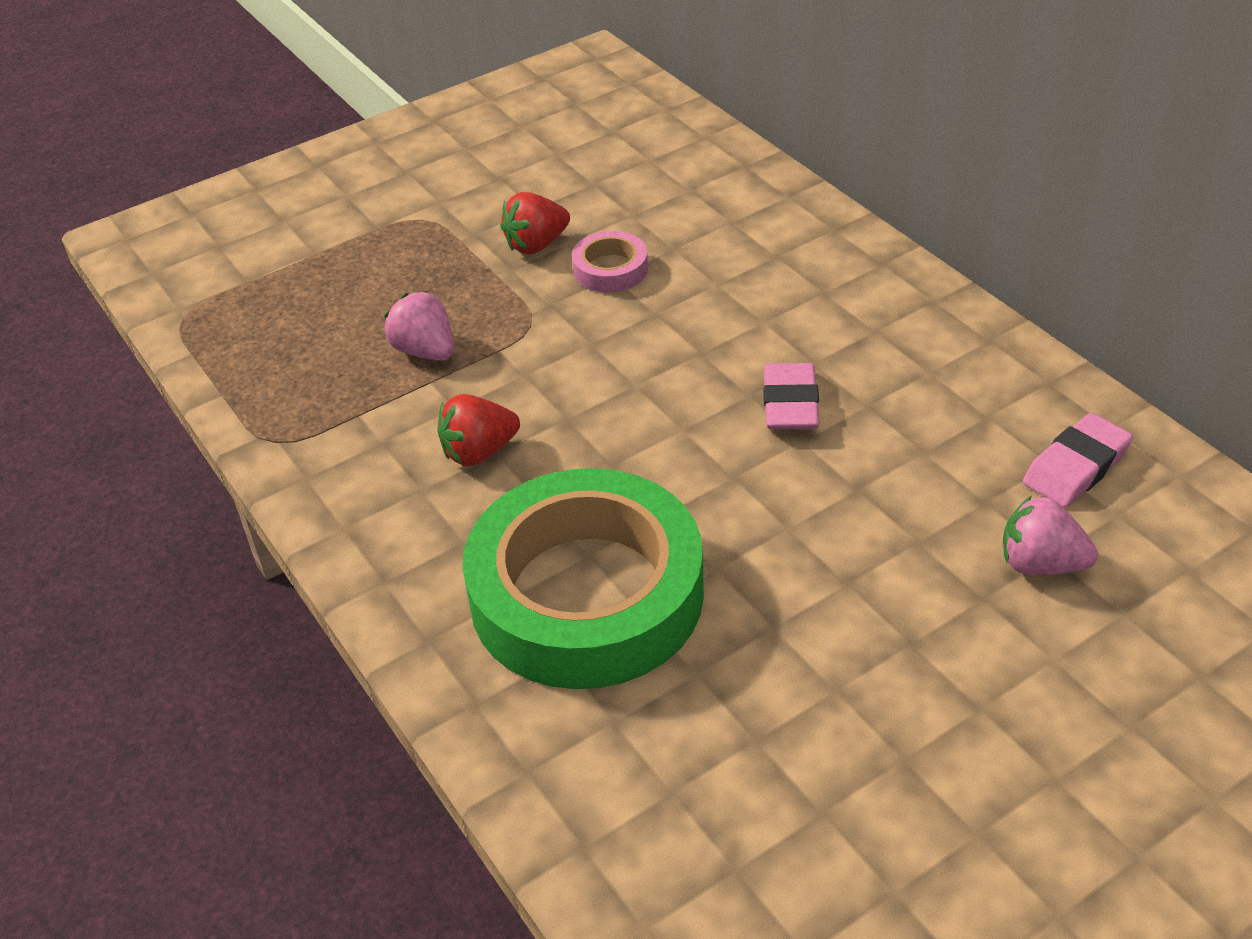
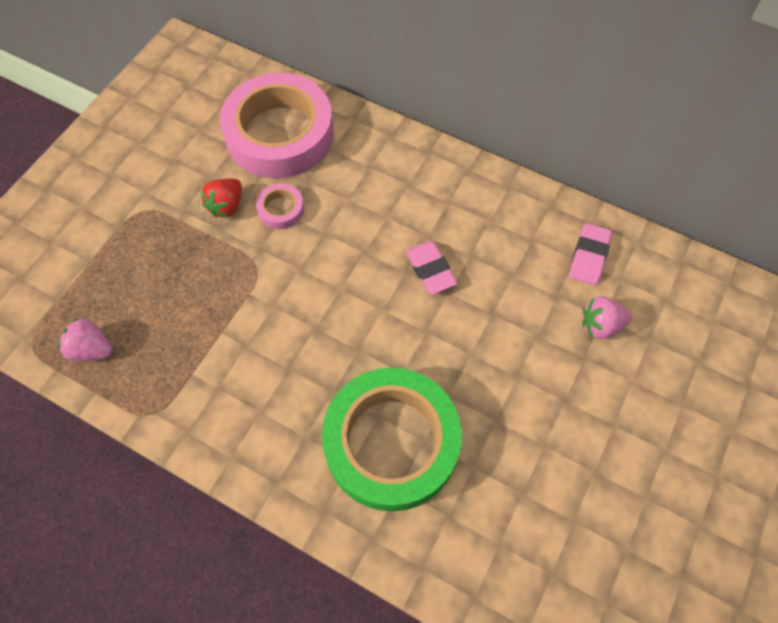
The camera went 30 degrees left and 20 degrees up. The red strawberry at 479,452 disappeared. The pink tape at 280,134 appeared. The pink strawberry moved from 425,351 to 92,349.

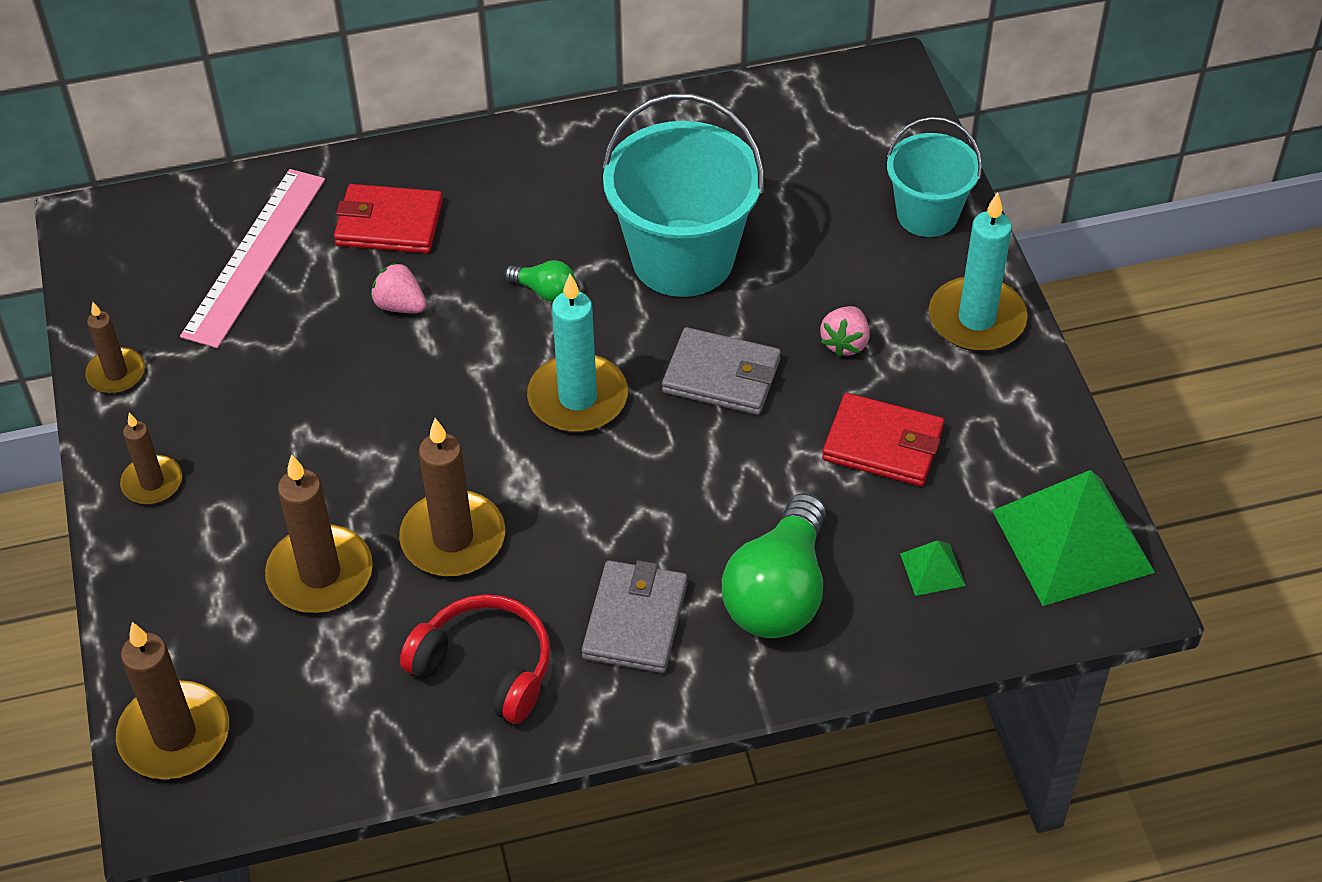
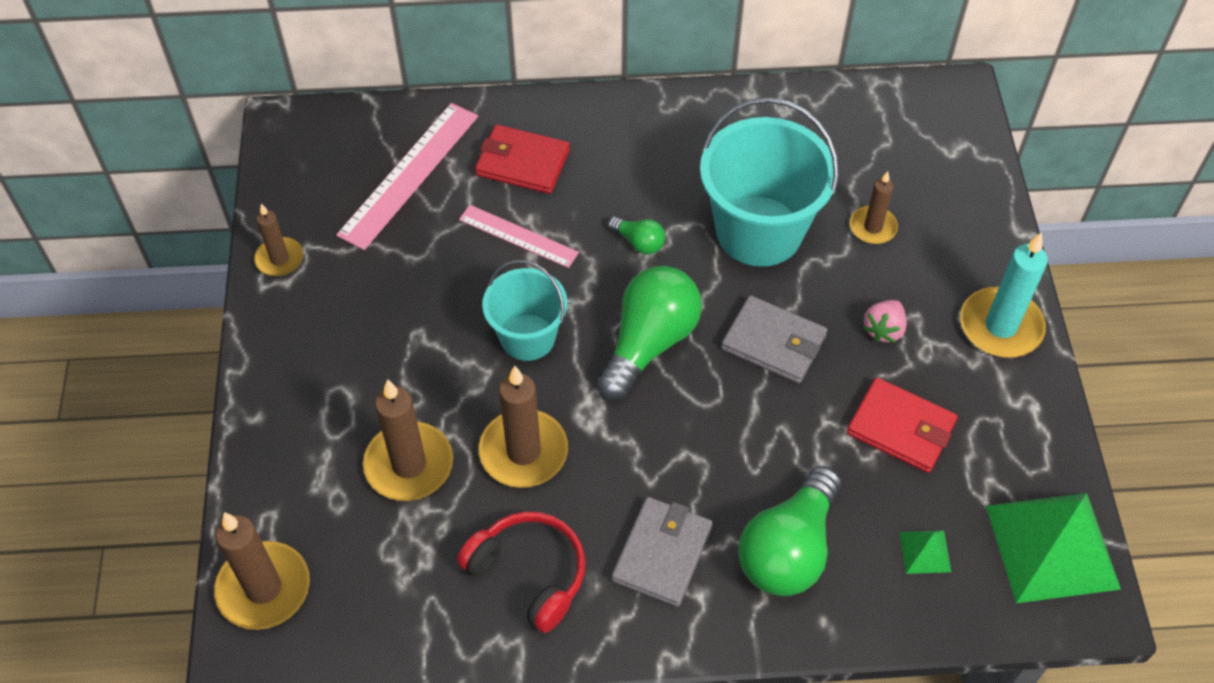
The camera went 10 degrees right and 5 degrees up. The brown candle moved from 152,482 to 873,227. The turquoise bucket moved from 927,214 to 527,337. The pink strawberry at 400,305 was replaced by the pink ruler at 518,236. The turquoise candle at 577,398 was replaced by the green light bulb at 649,342.

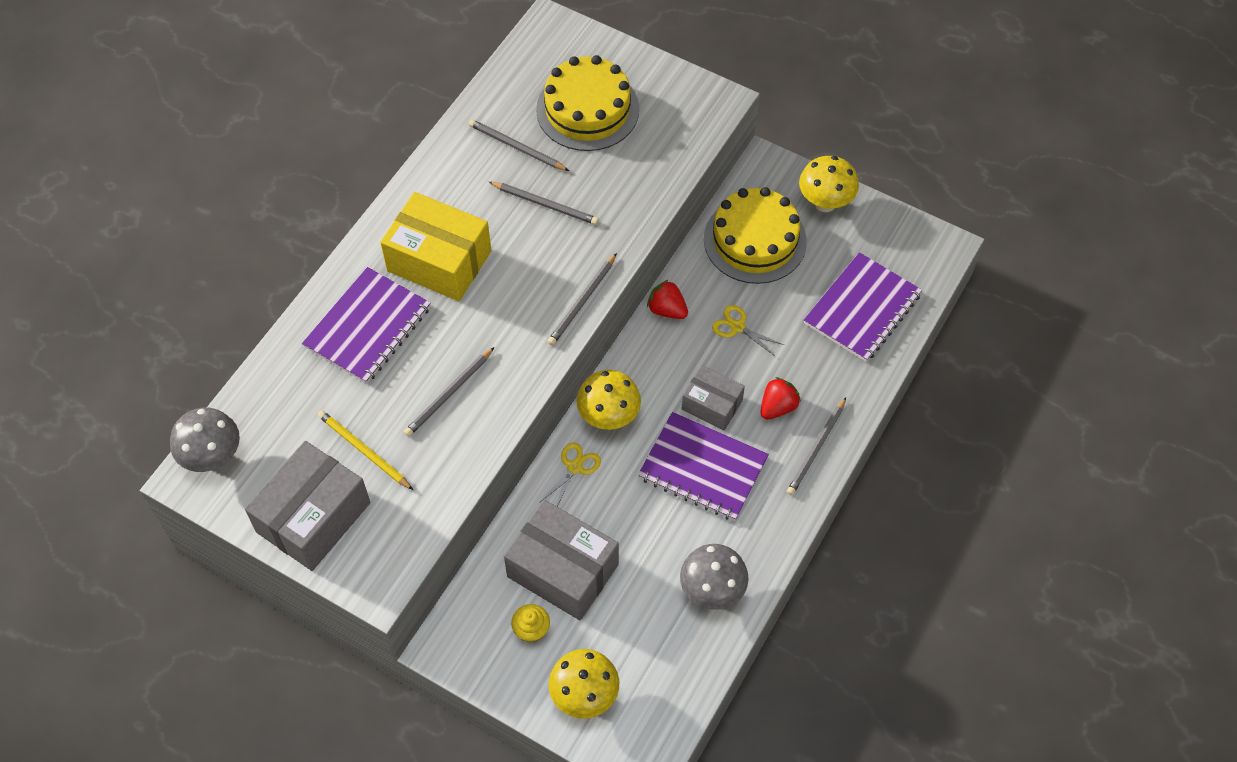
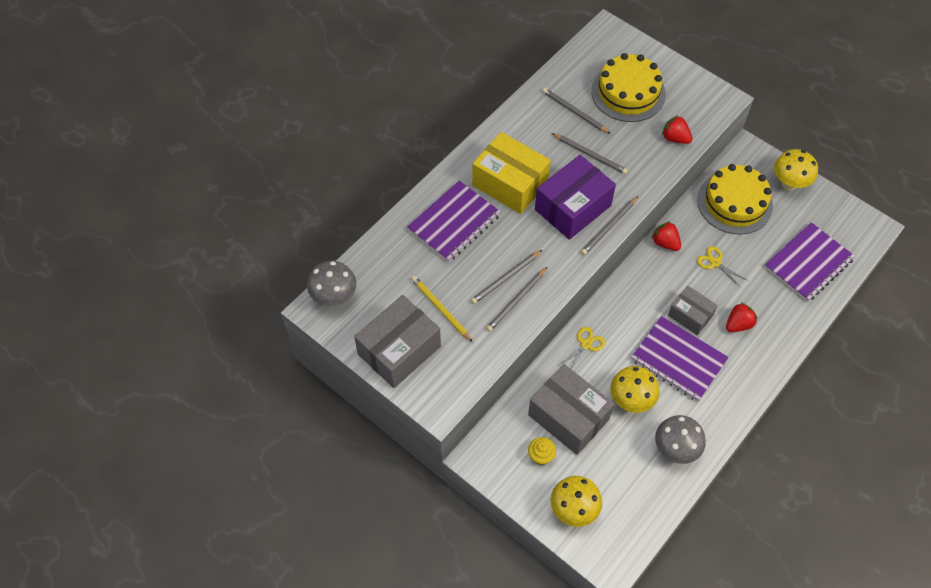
The camera went 10 degrees right and 0 degrees up. The purple box at 573,207 appeared. The red strawberry at 675,138 appeared. The yellow mushroom moved from 608,417 to 631,400. The grey pencil moved from 816,449 to 516,301.

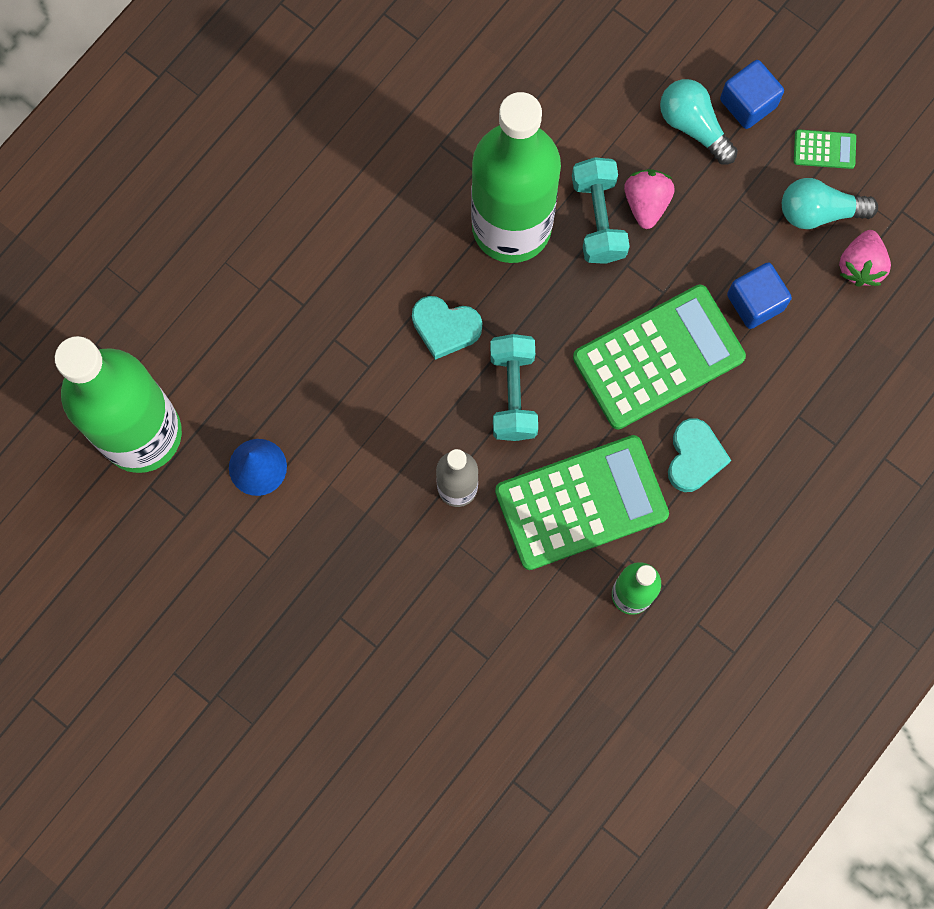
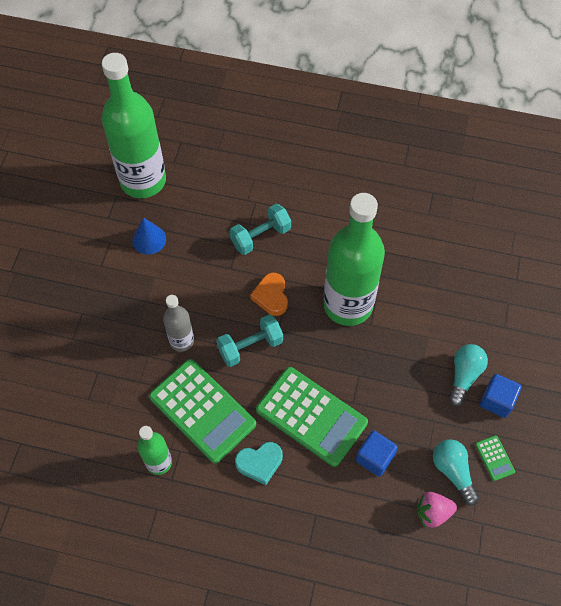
The camera went 65 degrees right and 15 degrees down. The pink strawberry at 646,203 disappeared. The turquoise dumbbell moved from 598,219 to 260,236. The turquoise heart at 445,328 became the orange heart at 271,296.

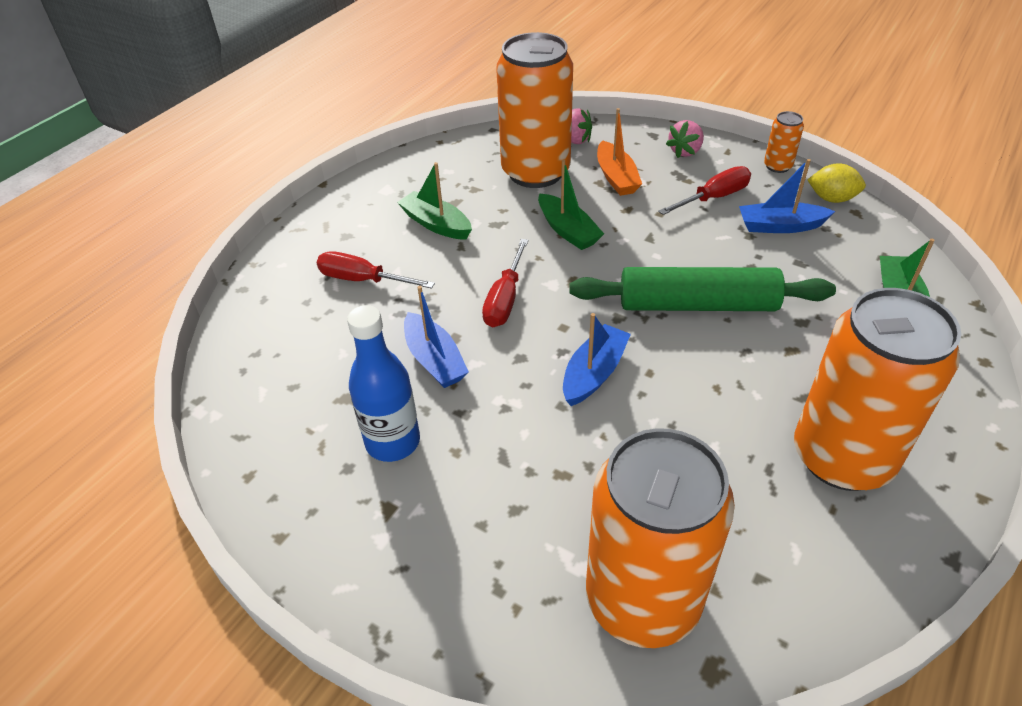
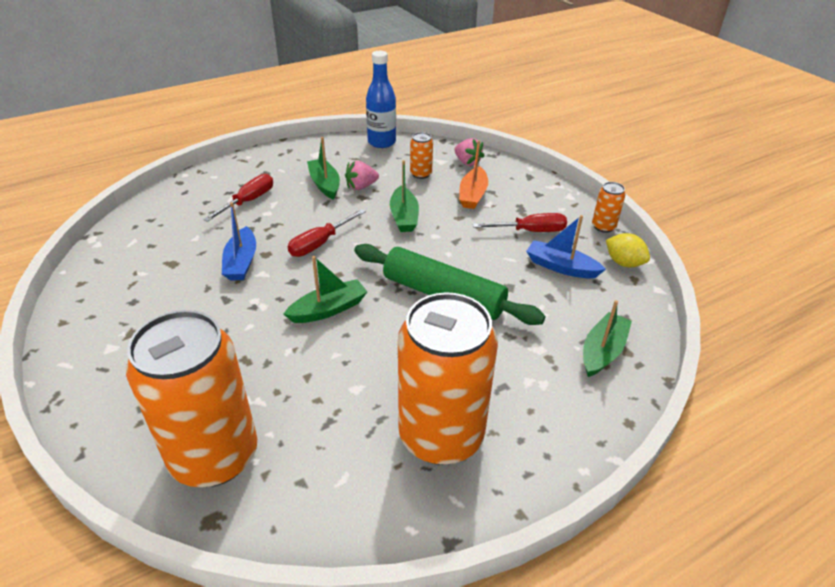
The camera went 25 degrees right and 5 degrees down. The blue bottle moved from 393,442 to 381,142. The pink strawberry moved from 685,151 to 361,187. The blue boat at 594,373 became the green boat at 328,309. The red screwdriver at 363,280 turned 75 degrees clockwise. The orange can at 535,172 changed to 0.41 times the size.

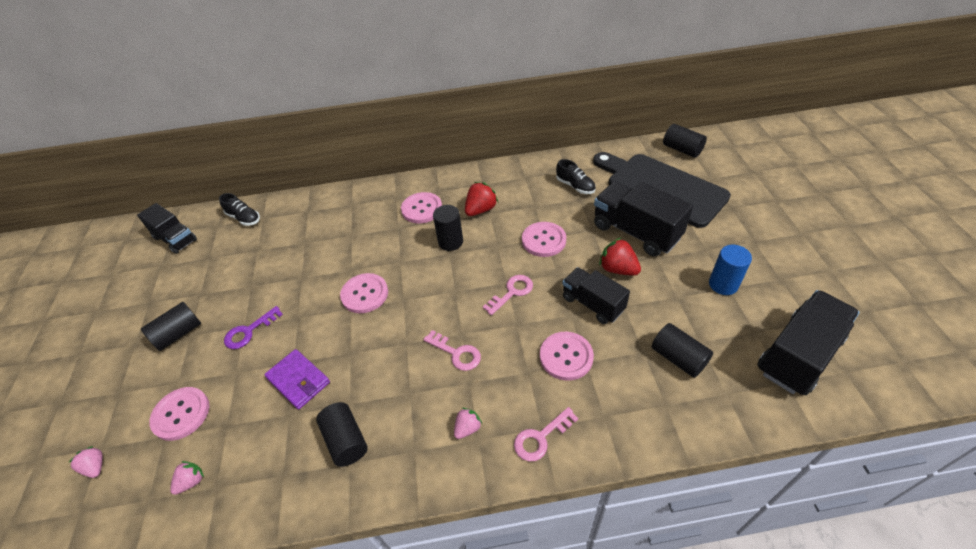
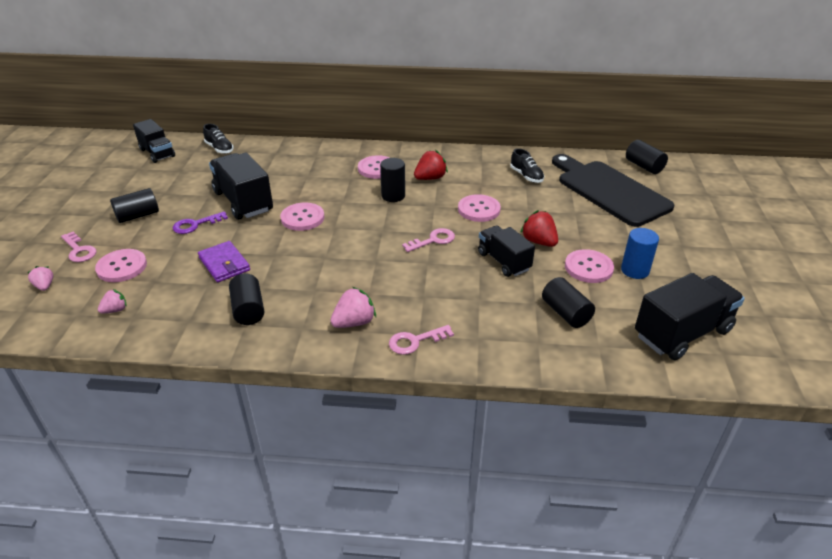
The camera went 10 degrees right and 10 degrees down. The pink key moved from 456,353 to 79,250. The pink button moved from 566,356 to 588,267. The black truck moved from 635,232 to 243,201. The pink strawberry at 467,428 changed to 1.64 times the size.

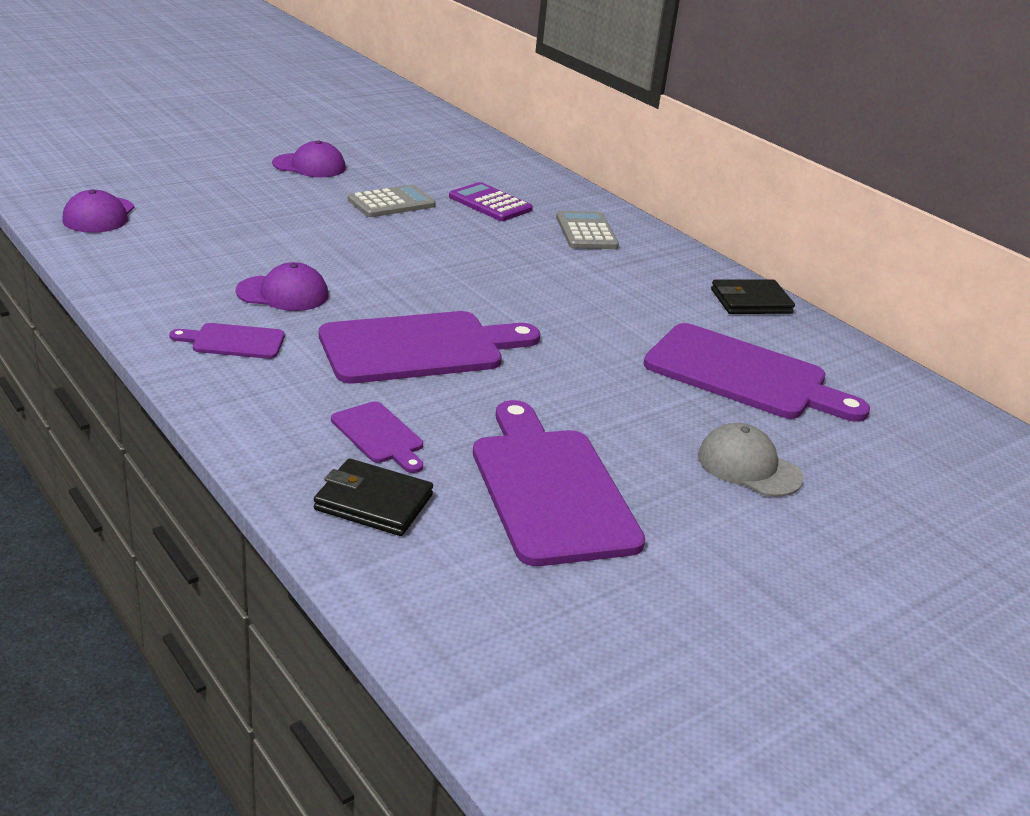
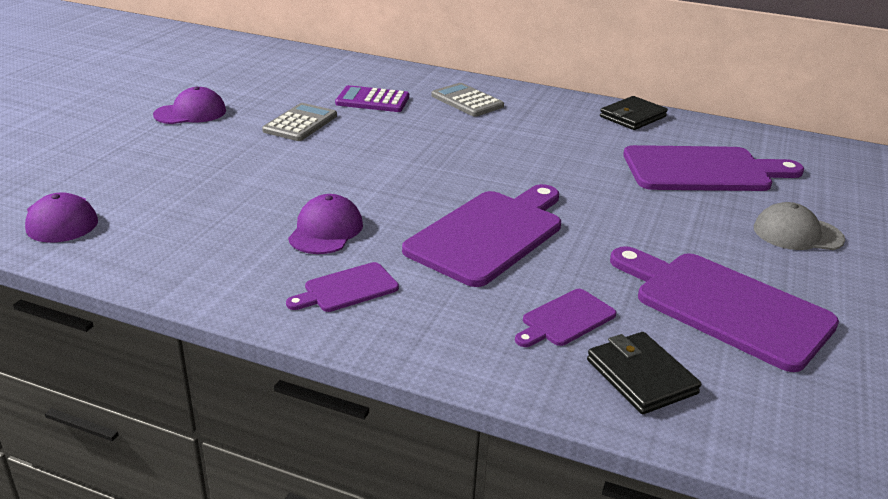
The camera went 30 degrees left and 0 degrees up. The purple cap at 283,293 turned 45 degrees counterclockwise. The black wallet at 373,502 turned 75 degrees clockwise. The purple cutting board at 379,435 turned 120 degrees clockwise.

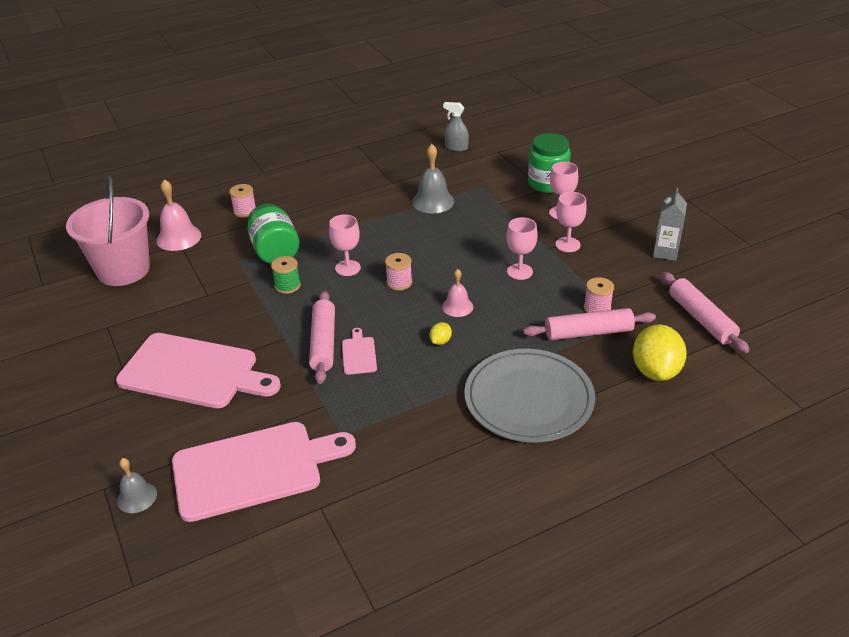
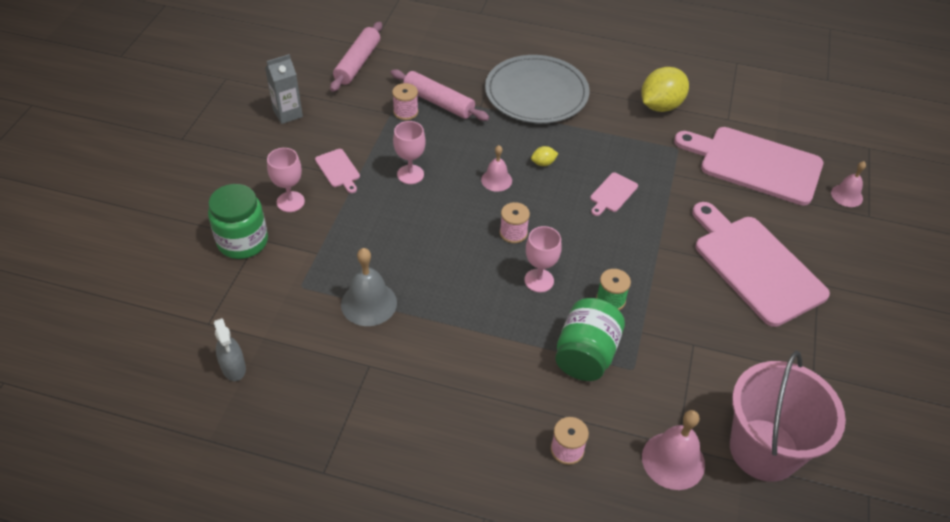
The camera went 140 degrees left and 10 degrees up. The pink rolling pin at 323,343 disappeared. The yellow lemon moved from 655,371 to 660,106. The pink goblet at 567,245 was replaced by the pink cutting board at 338,170. The grey bell at 137,497 became the pink bell at 846,195.

